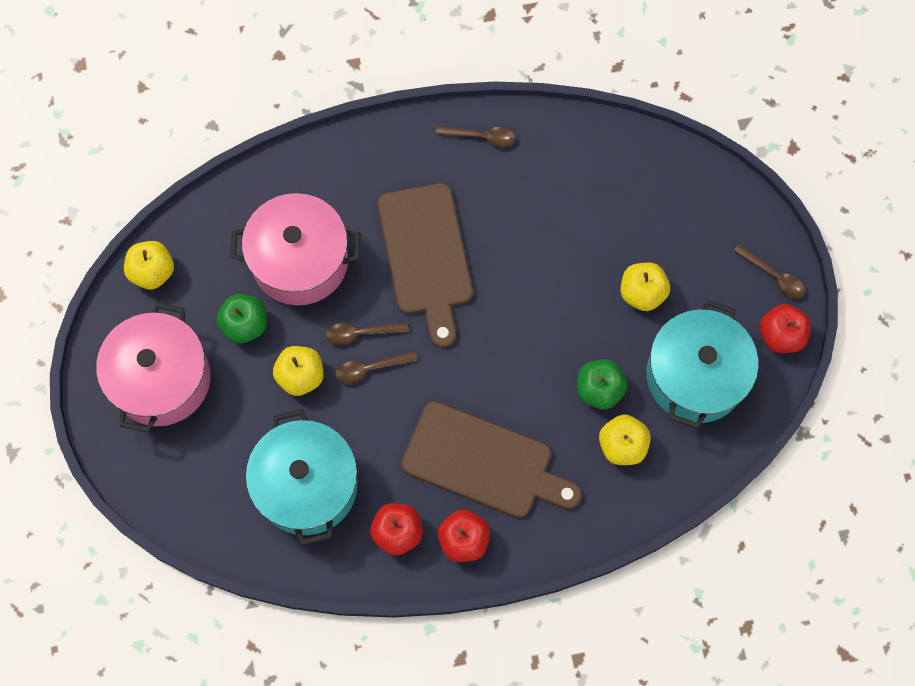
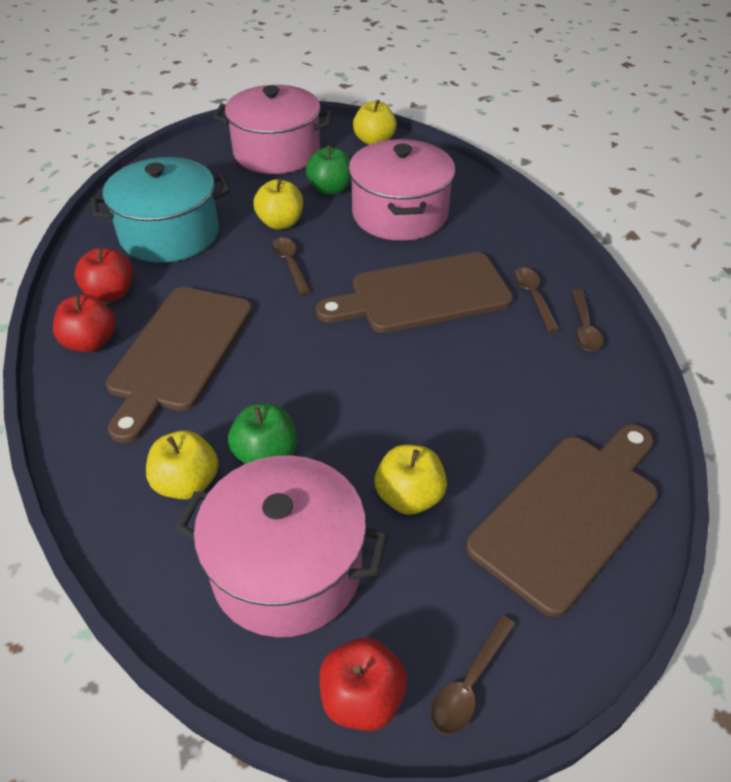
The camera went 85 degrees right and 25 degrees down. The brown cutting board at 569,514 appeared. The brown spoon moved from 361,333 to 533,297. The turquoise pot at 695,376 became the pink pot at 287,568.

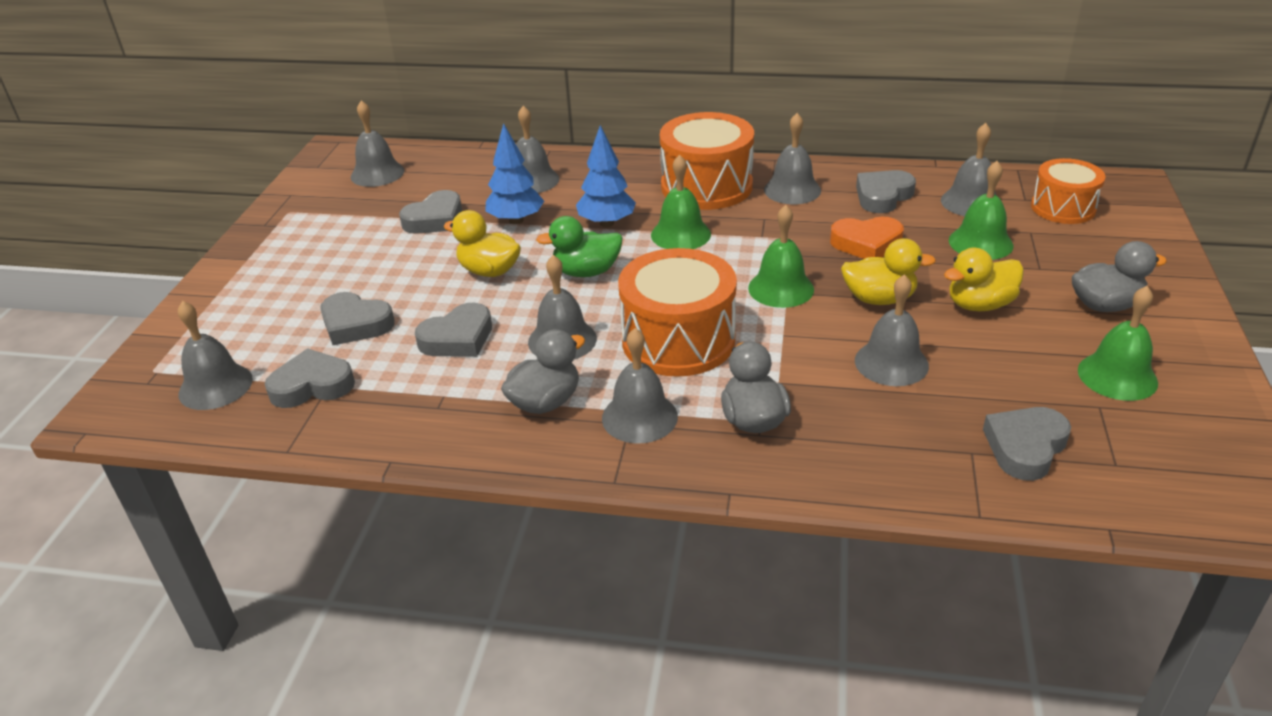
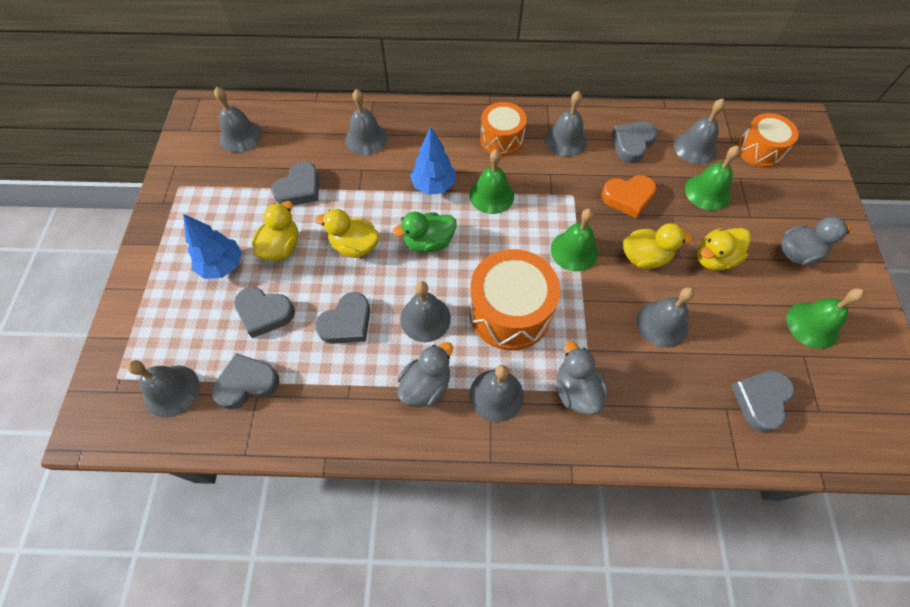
The camera went 10 degrees left and 25 degrees up. The yellow duck at 281,247 appeared. The blue tree moved from 516,220 to 222,266. The orange drum at 706,186 changed to 0.63 times the size.

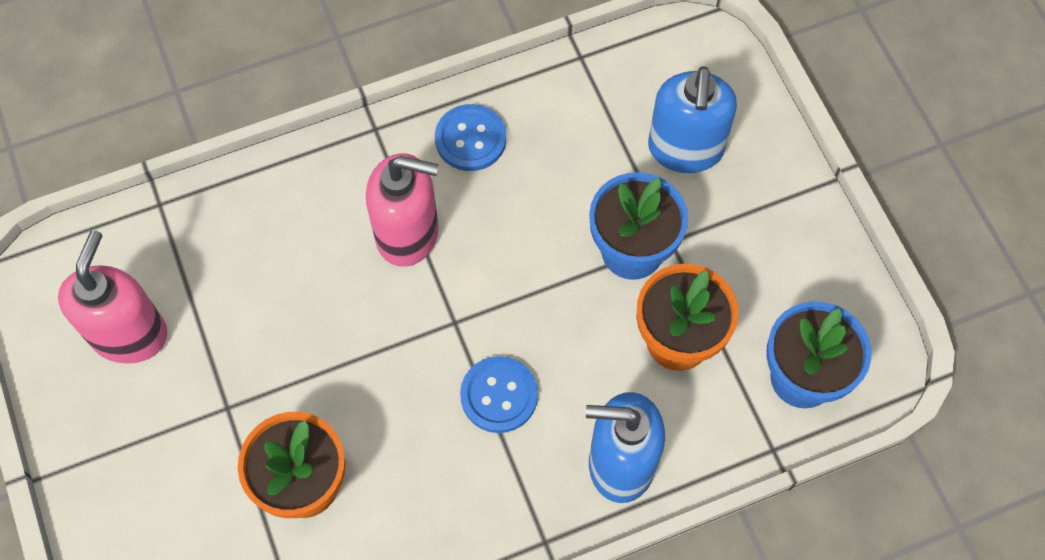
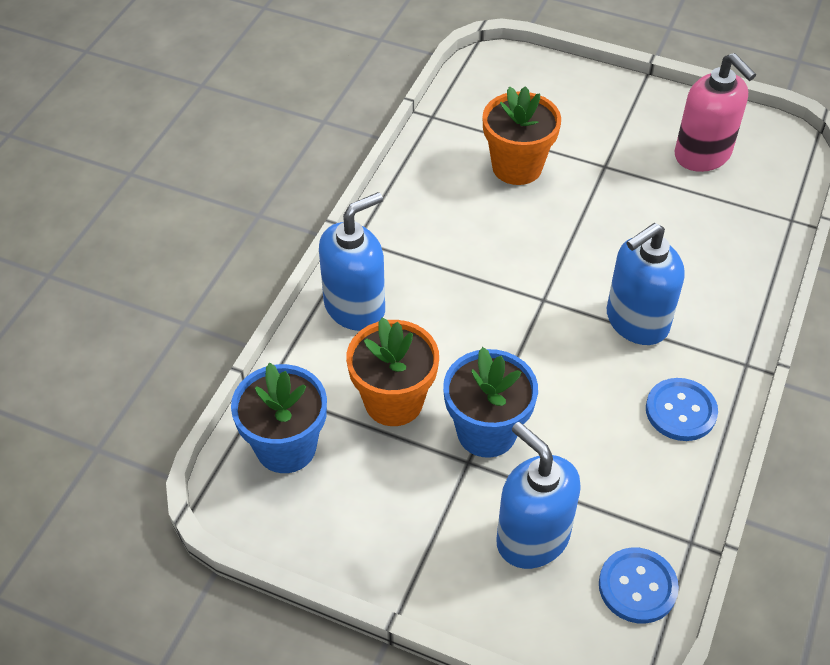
The camera went 135 degrees right and 15 degrees down. The blue button moved from 499,395 to 637,586. The pink soap dispenser at 408,234 became the blue soap dispenser at 636,321.

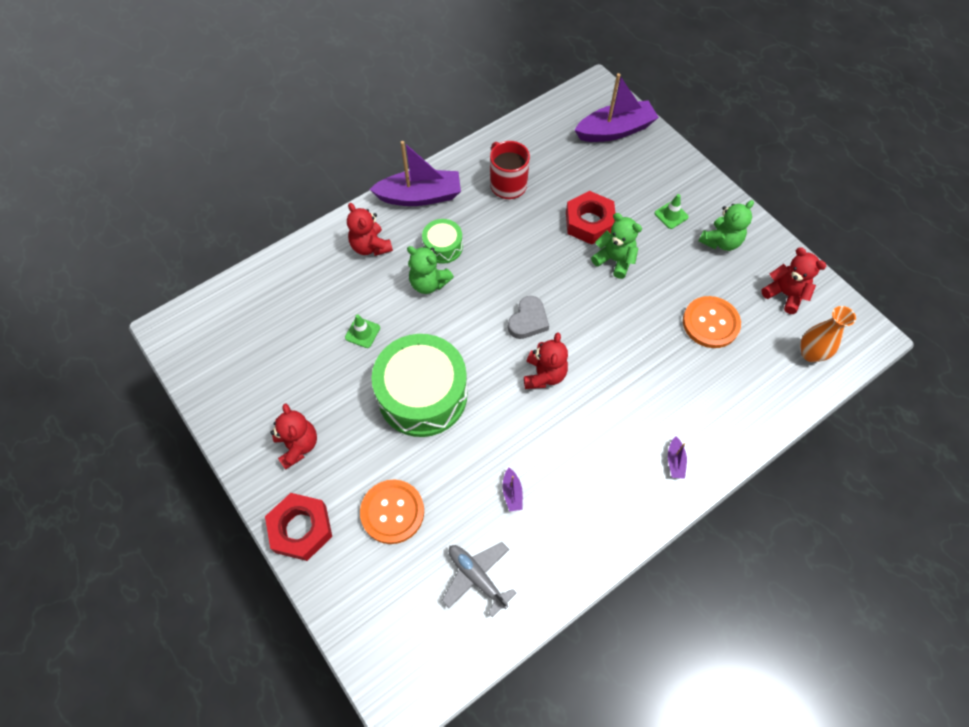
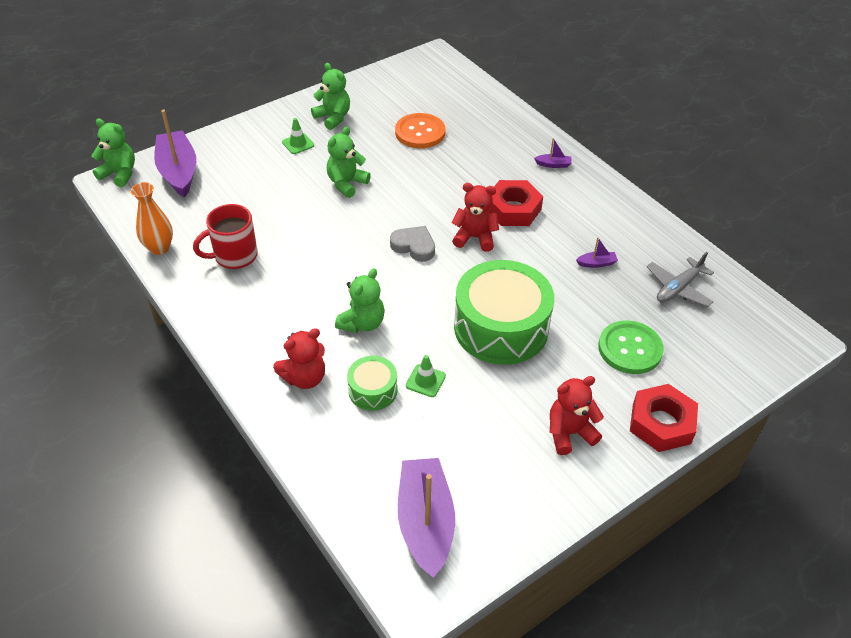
The camera went 90 degrees left and 15 degrees down. The red teddy bear at 785,294 disappeared. The green teddy bear at 119,174 appeared. The purple boat moved from 420,196 to 425,522. The green drum moved from 443,247 to 372,390. The red nut moved from 589,222 to 513,209. The orange vase moved from 810,353 to 159,248. The orange button at 392,512 became the green button at 630,349.

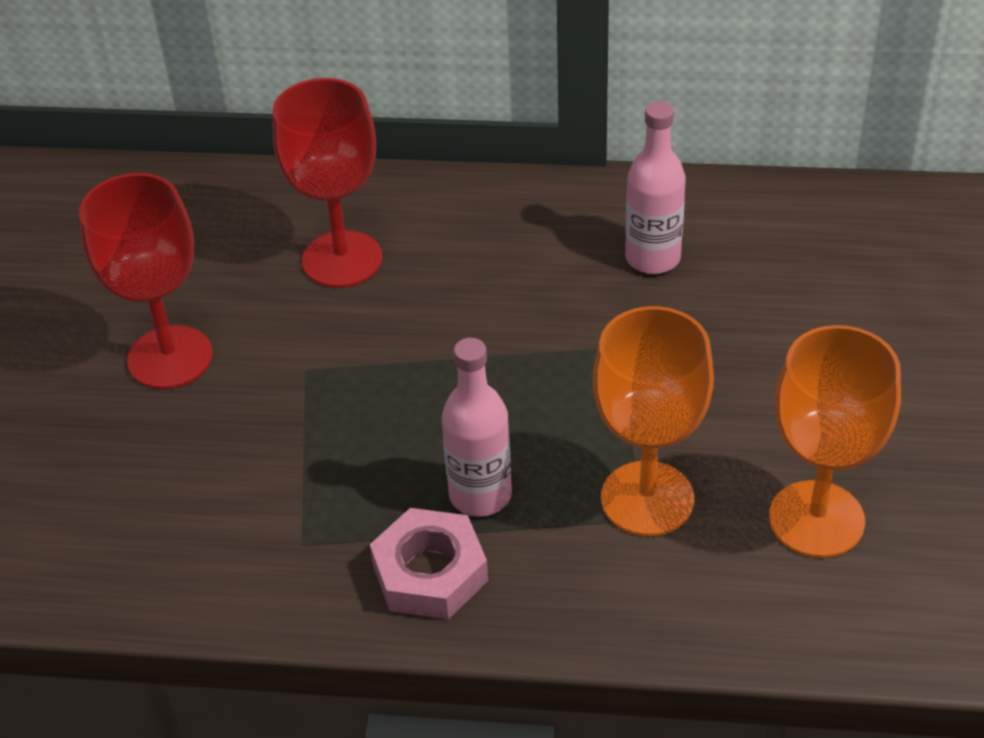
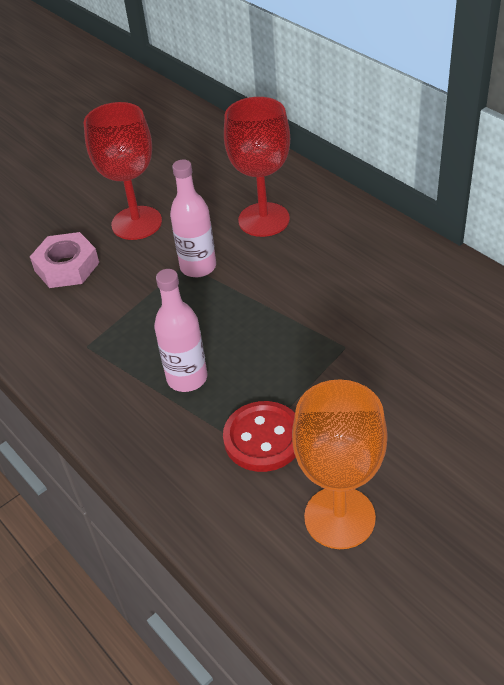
The camera went 45 degrees right and 0 degrees up. The pink nut moved from 430,572 to 67,266. The pink bottle moved from 652,258 to 198,267. The orange goblet at 647,499 was replaced by the red button at 263,438.

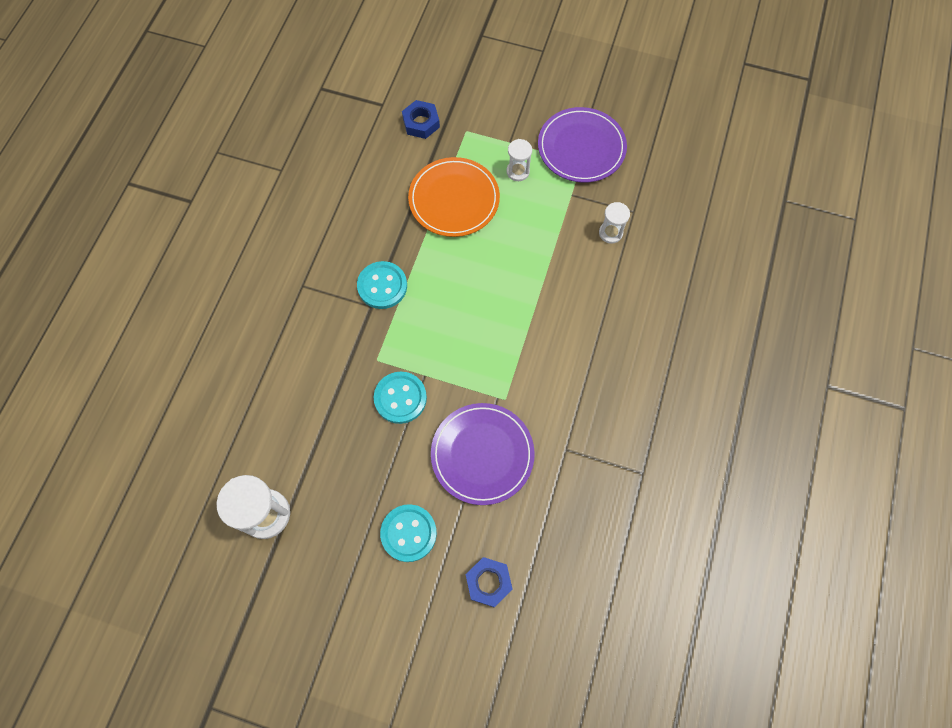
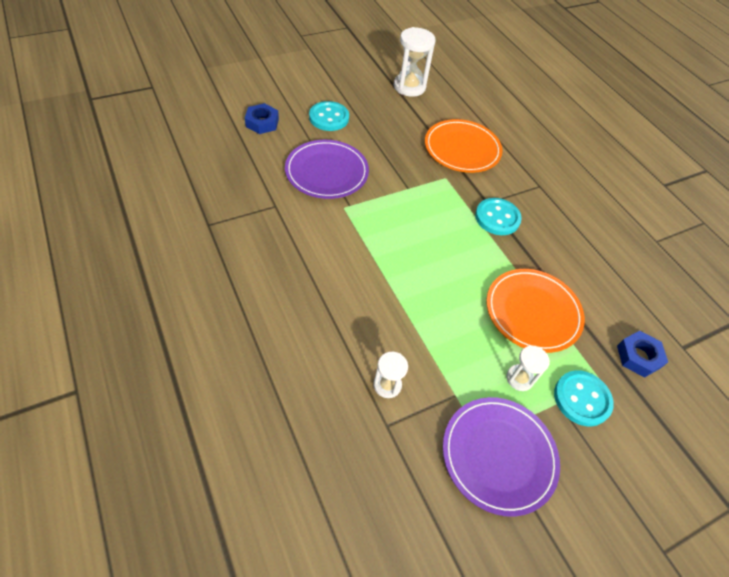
The camera went 130 degrees right and 15 degrees down. The orange plate at 462,149 appeared. The turquoise button moved from 400,398 to 582,399.

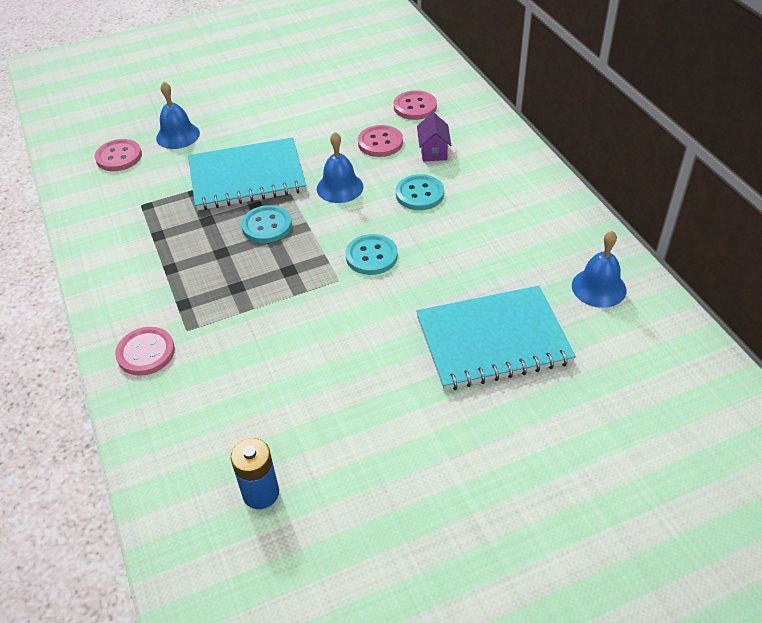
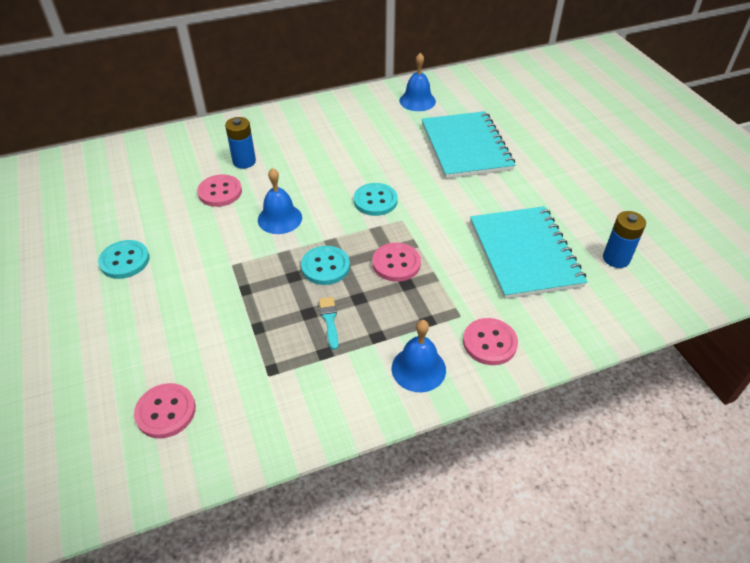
The camera went 90 degrees left and 0 degrees up. The turquoise brush at 329,320 appeared. The blue bell moved from 178,135 to 418,369. The turquoise notebook moved from 247,177 to 524,254. The pink button moved from 415,107 to 396,263. The turquoise button moved from 419,194 to 124,261. The purple house at 433,151 was replaced by the blue battery at 244,161.

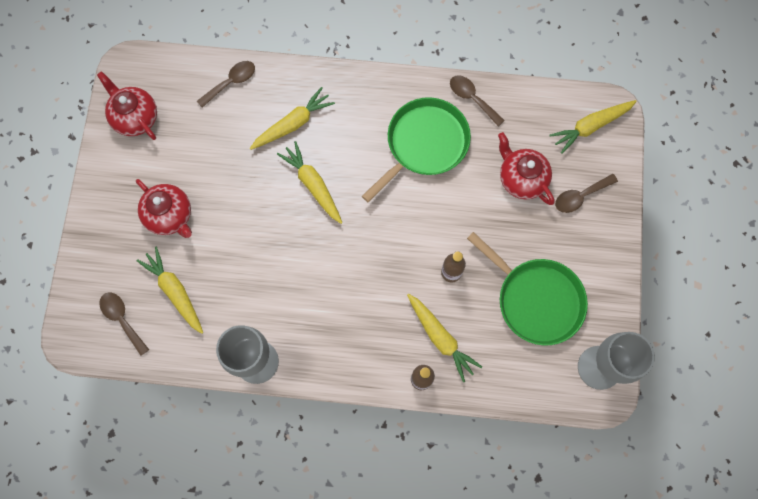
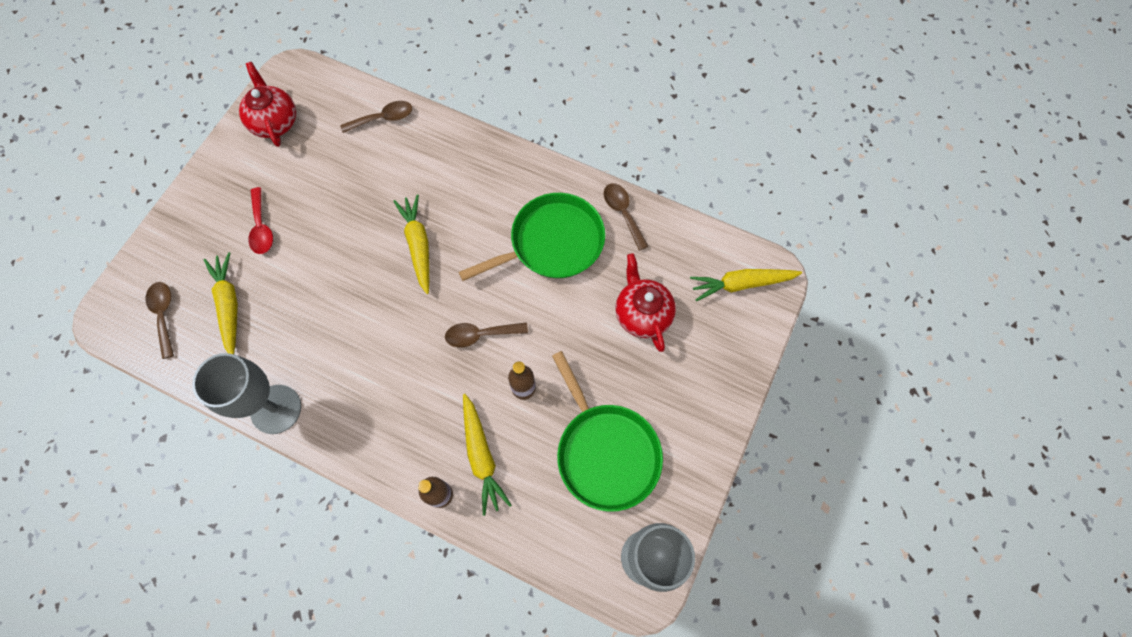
The camera went 20 degrees right and 5 degrees down. The yellow carrot at 293,124 disappeared. The brown spoon moved from 580,196 to 480,335. The red teapot at 170,216 was replaced by the red spoon at 261,228.

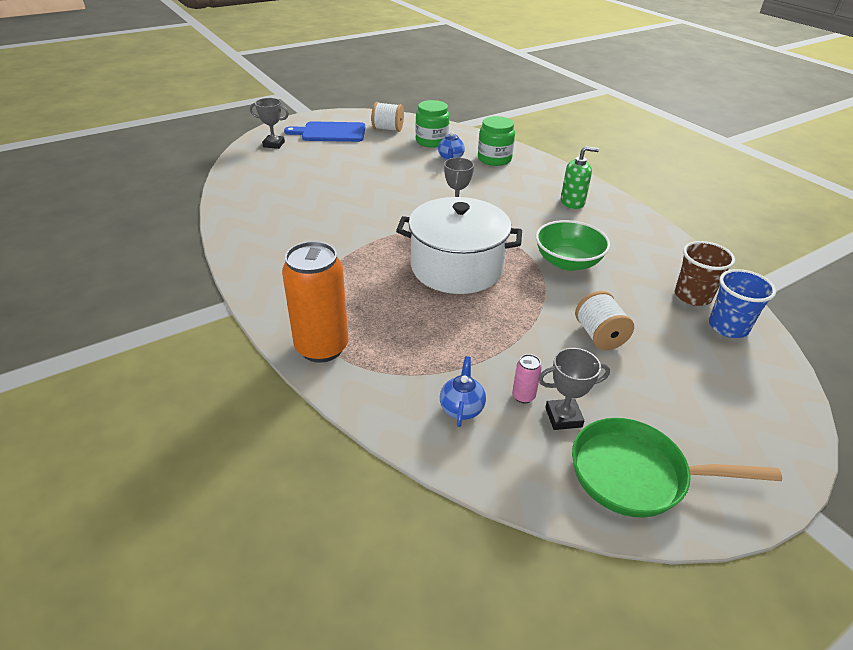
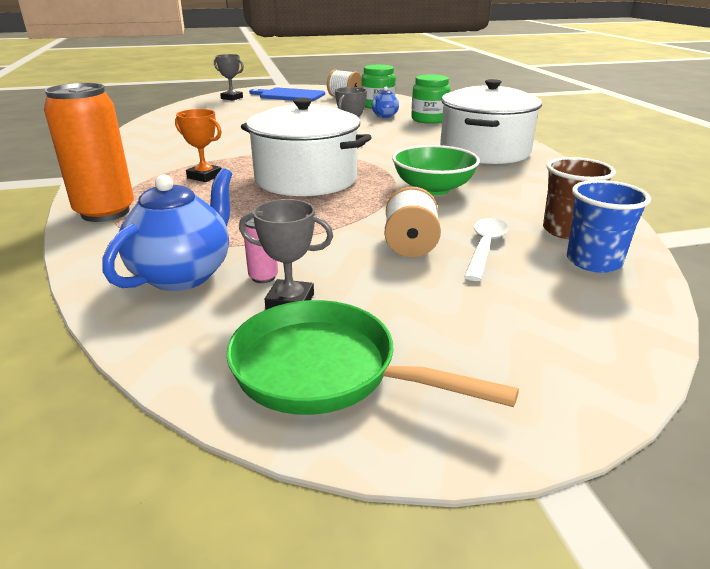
The camera went 20 degrees right and 10 degrees down. The orange trophy at 204,176 appeared. The white spoon at 485,247 appeared. The green soap dispenser at 572,202 was replaced by the white pot at 484,151. The blue teapot at 461,408 changed to 1.84 times the size.

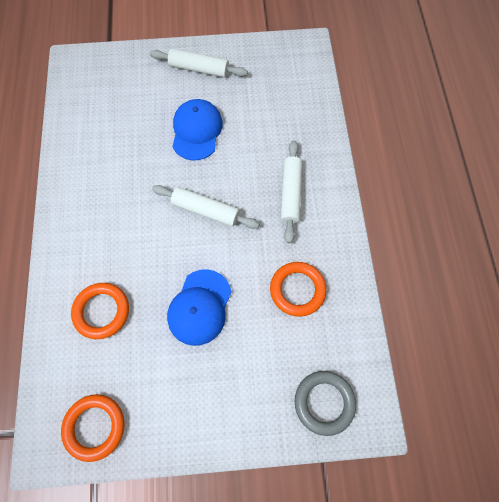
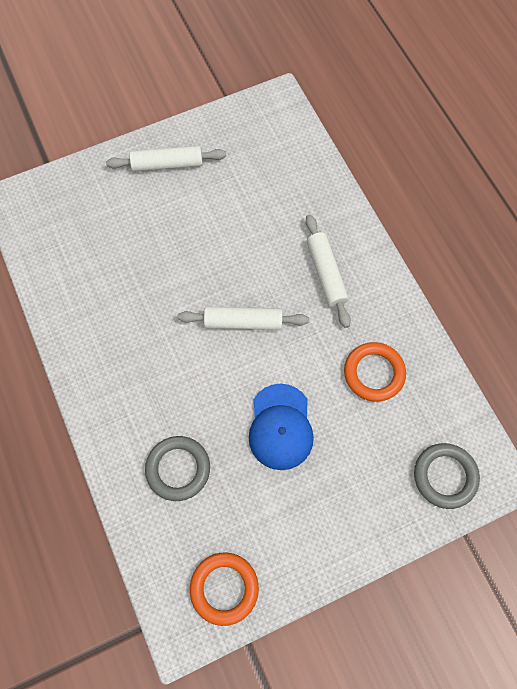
The camera went 20 degrees left and 0 degrees up. The blue cap at 196,131 disappeared. The orange ring at 102,311 became the grey ring at 178,469.

